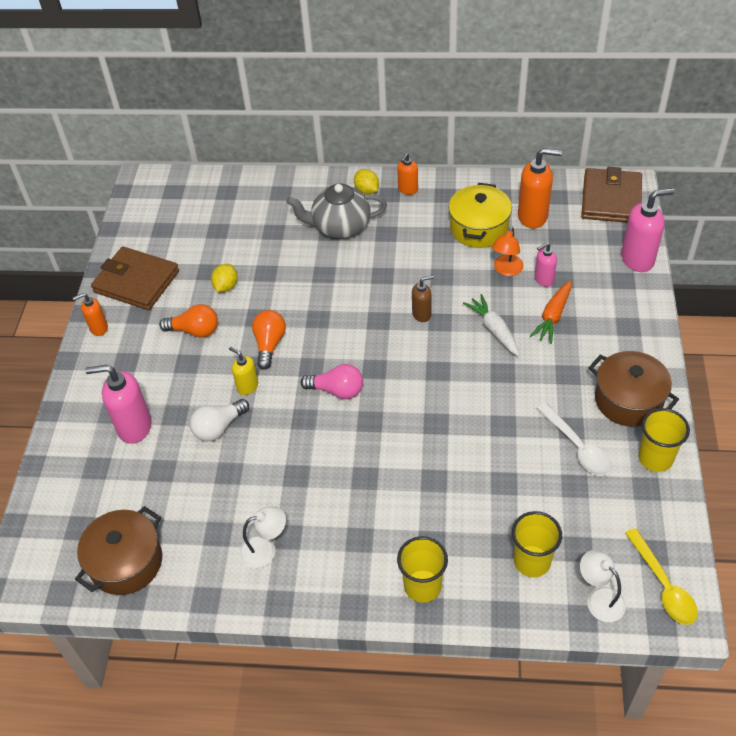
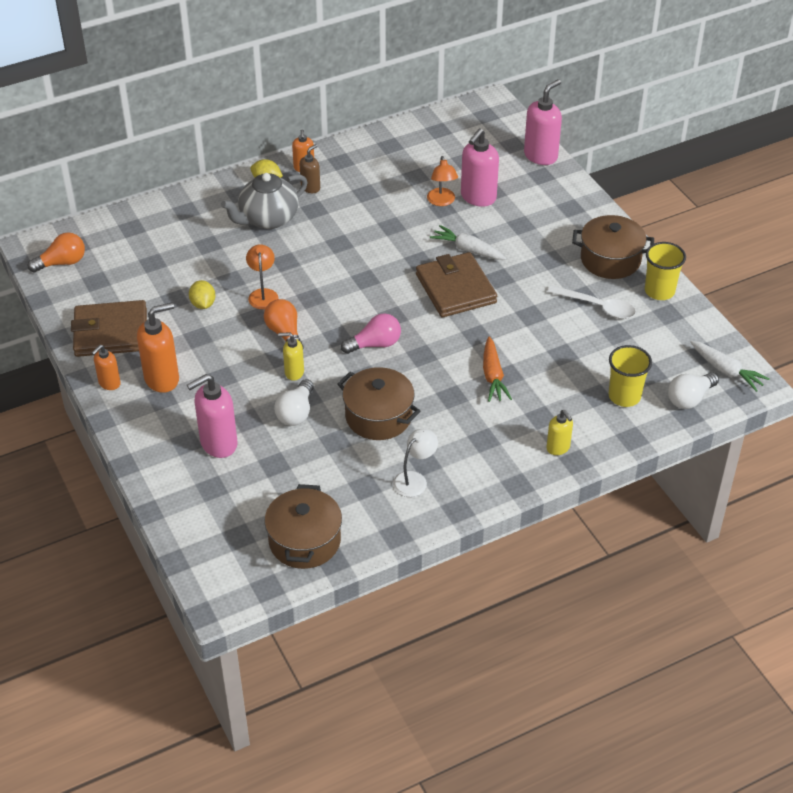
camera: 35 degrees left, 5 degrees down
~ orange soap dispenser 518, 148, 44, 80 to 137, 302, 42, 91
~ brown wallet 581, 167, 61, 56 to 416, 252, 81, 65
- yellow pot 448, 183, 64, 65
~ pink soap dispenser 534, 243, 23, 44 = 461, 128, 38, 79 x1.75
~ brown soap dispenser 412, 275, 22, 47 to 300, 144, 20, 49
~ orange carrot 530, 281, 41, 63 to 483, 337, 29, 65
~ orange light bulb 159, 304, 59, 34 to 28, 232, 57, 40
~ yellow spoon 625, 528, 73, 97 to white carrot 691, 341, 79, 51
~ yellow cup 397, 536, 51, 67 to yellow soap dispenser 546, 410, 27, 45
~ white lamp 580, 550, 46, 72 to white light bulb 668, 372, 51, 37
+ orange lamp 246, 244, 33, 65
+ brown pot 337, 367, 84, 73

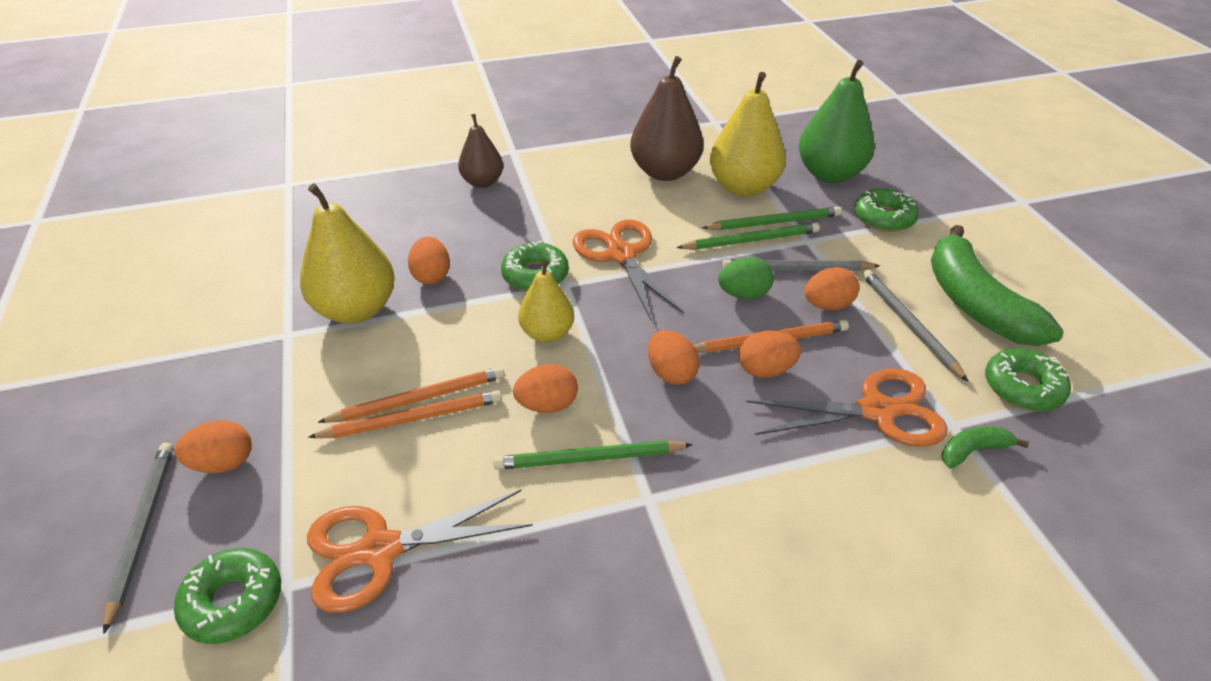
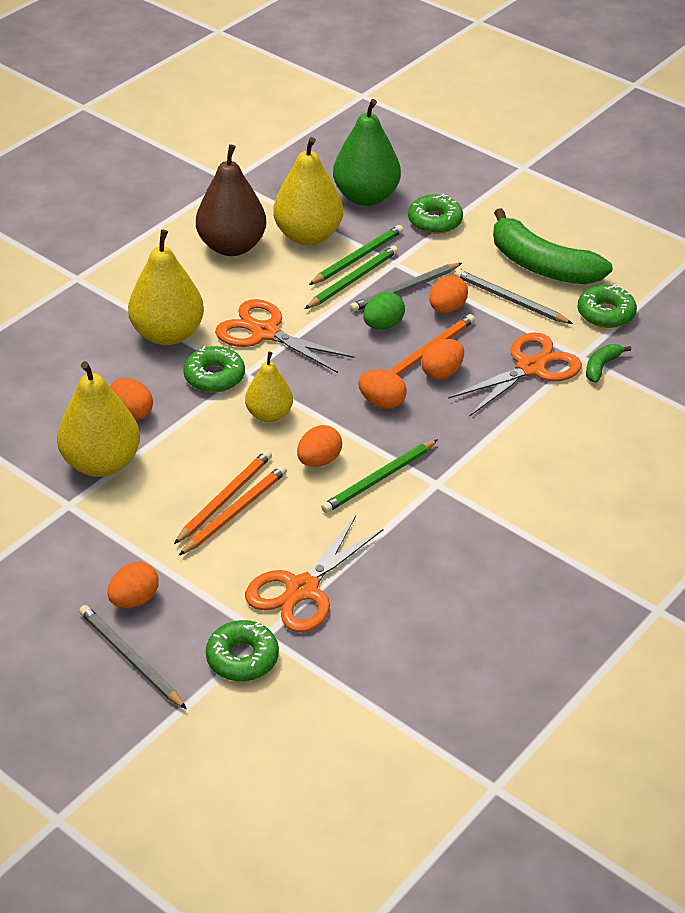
camera: 35 degrees left, 0 degrees up
- brown pear 458, 114, 45, 74
+ yellow pear 128, 229, 76, 116

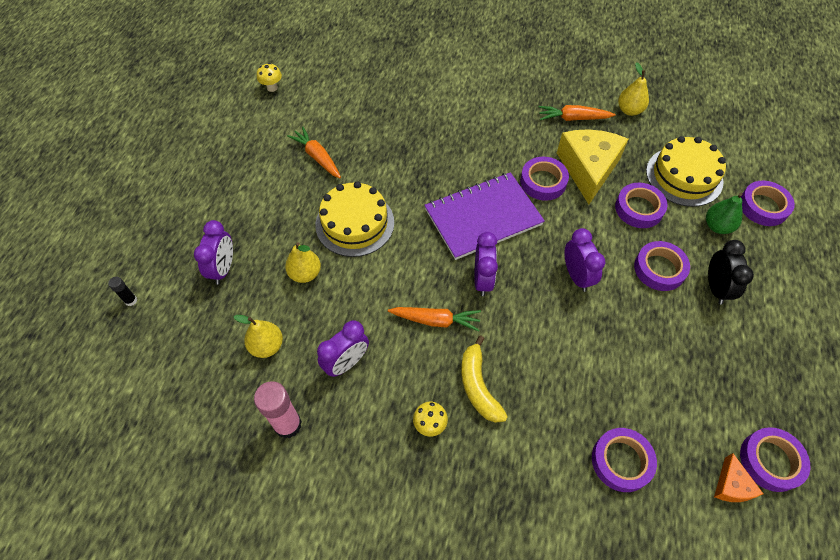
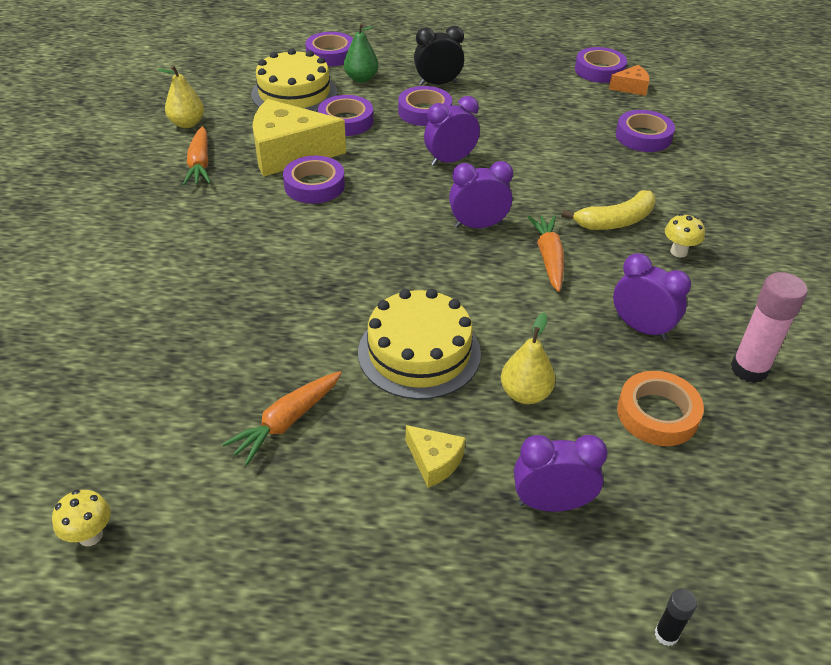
camera: 100 degrees left, 15 degrees down
- purple notebook 424, 172, 121, 88
~ yellow pear 233, 315, 50, 43 to orange tape 617, 371, 87, 75
+ yellow cheese 406, 425, 60, 63

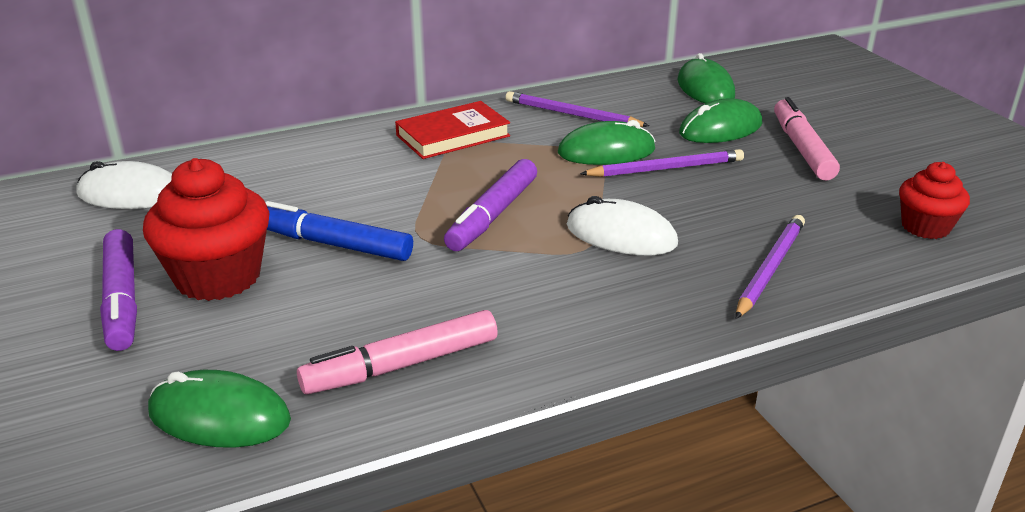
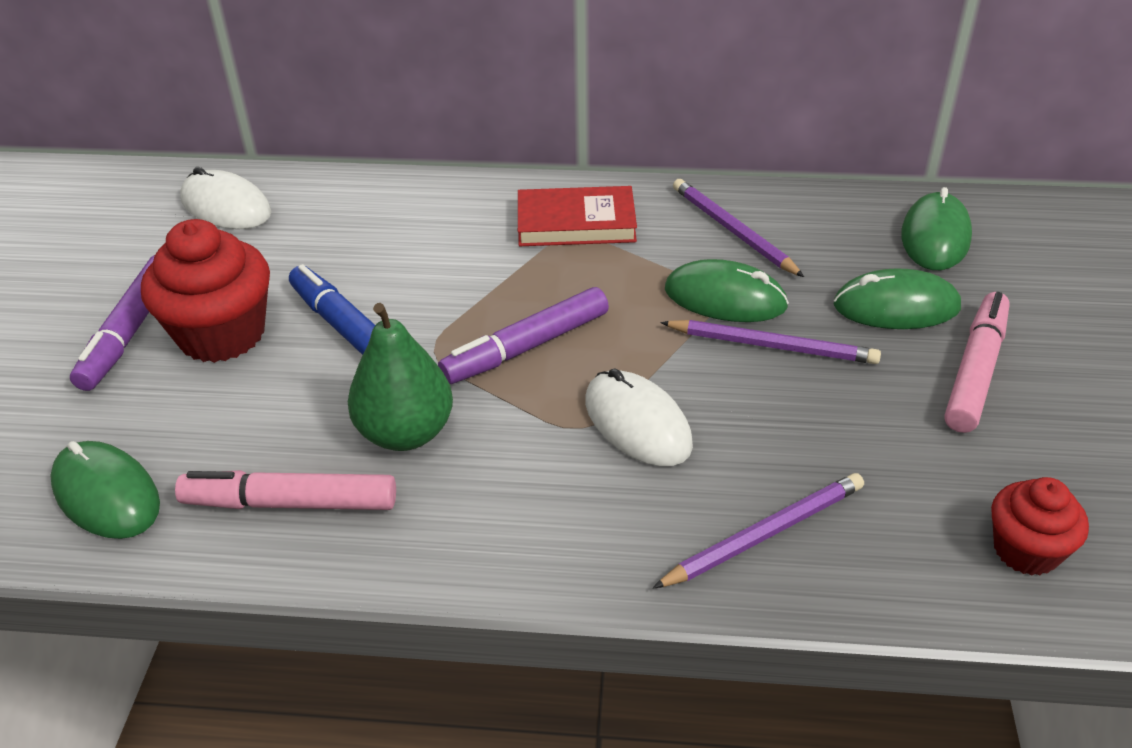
camera: 30 degrees right, 10 degrees up
+ green pear 348, 303, 105, 148

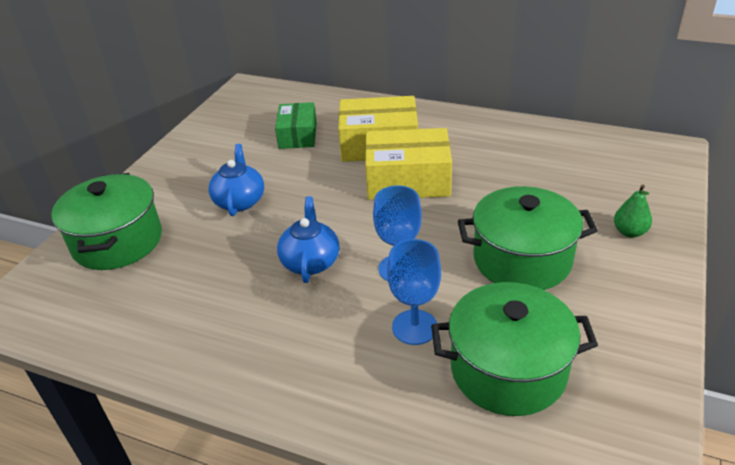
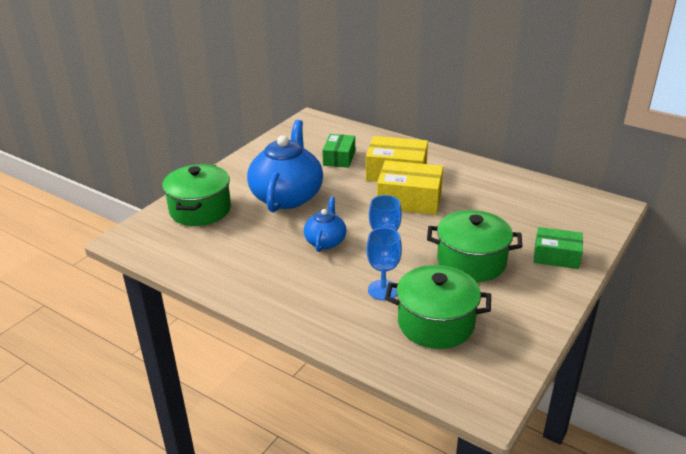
camera: 10 degrees right, 5 degrees down
~ blue teapot 209, 144, 55, 72 = 247, 120, 76, 92 x1.92
~ green pear 614, 185, 38, 53 to green box 534, 227, 49, 42

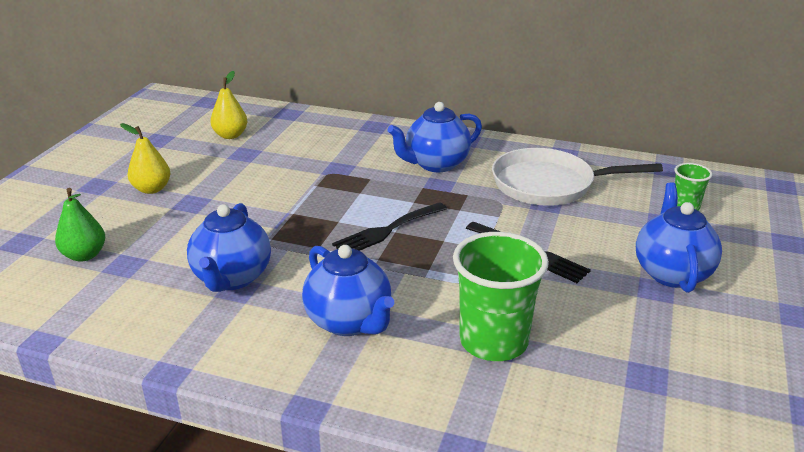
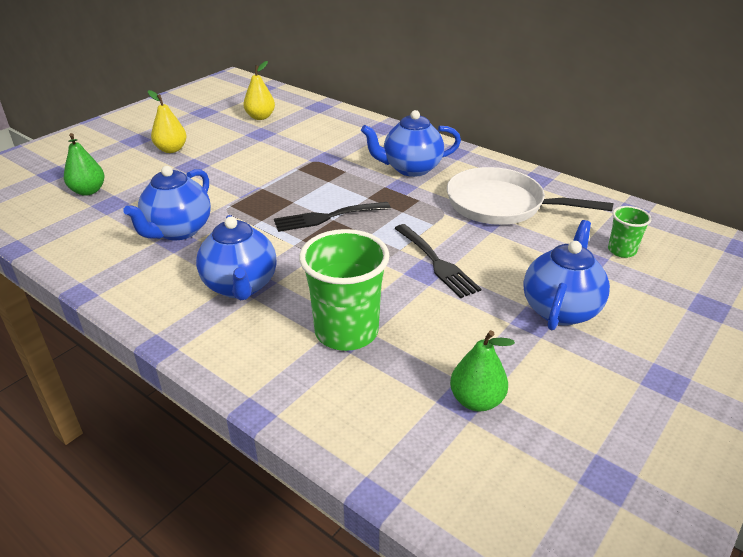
camera: 20 degrees right, 5 degrees up
+ green pear 450, 330, 65, 82

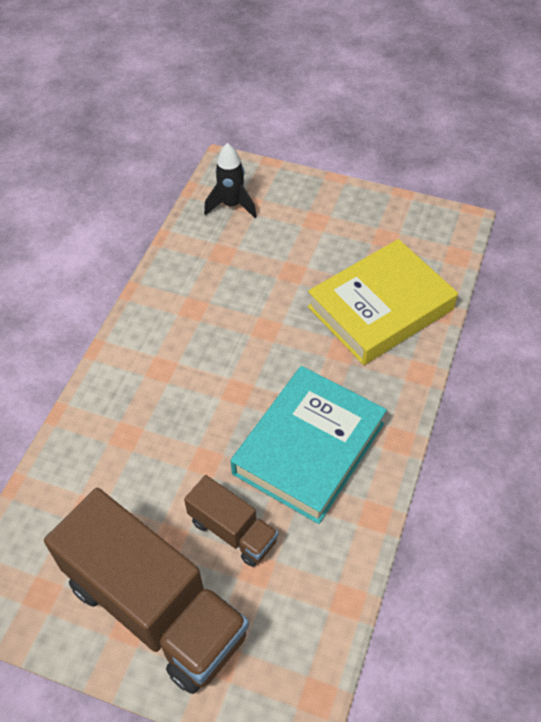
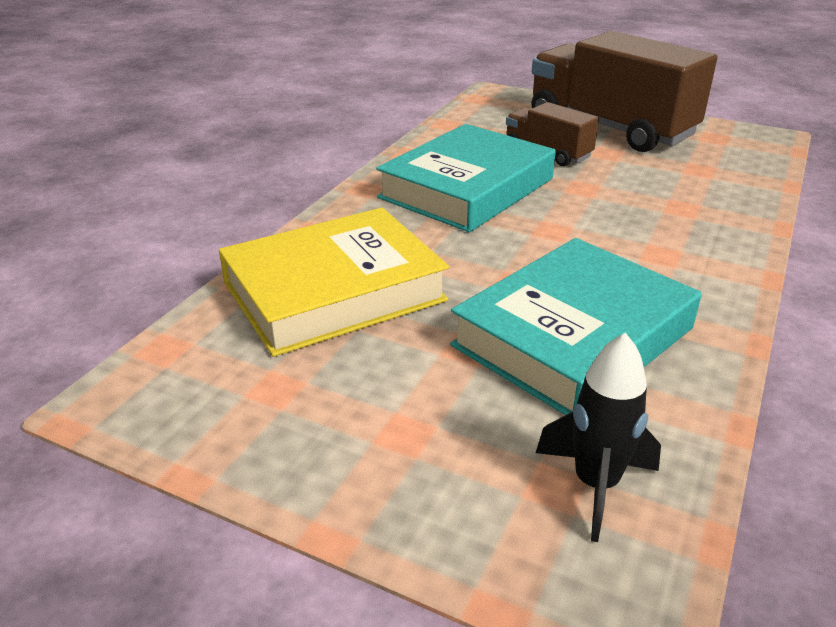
camera: 175 degrees left, 20 degrees down
+ turquoise book 450, 238, 251, 177

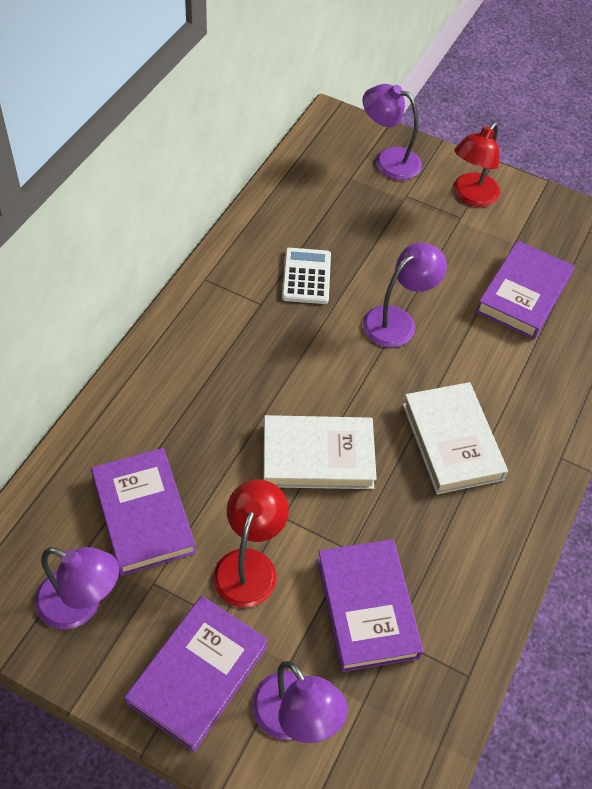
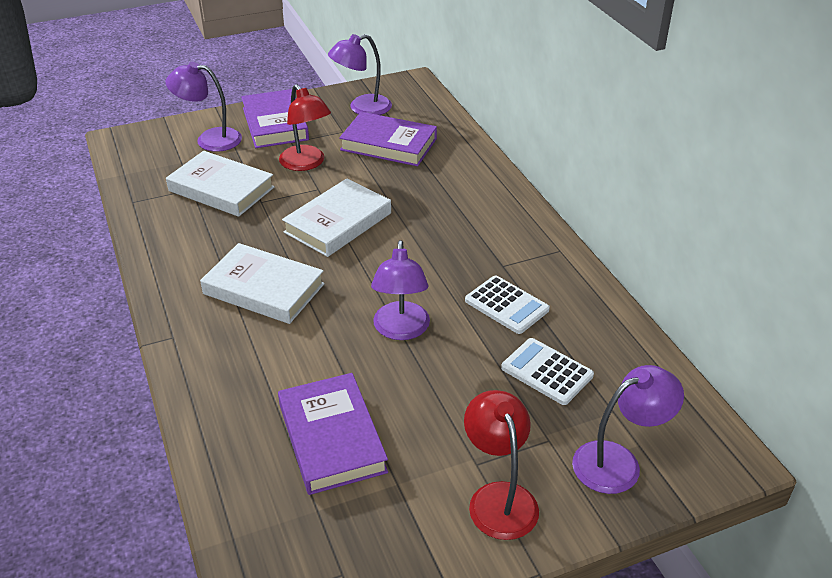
camera: 135 degrees right, 15 degrees down
~ purple book 317, 539, 106, 133 to white book 166, 151, 109, 66
+ white calculator 501, 338, 93, 67

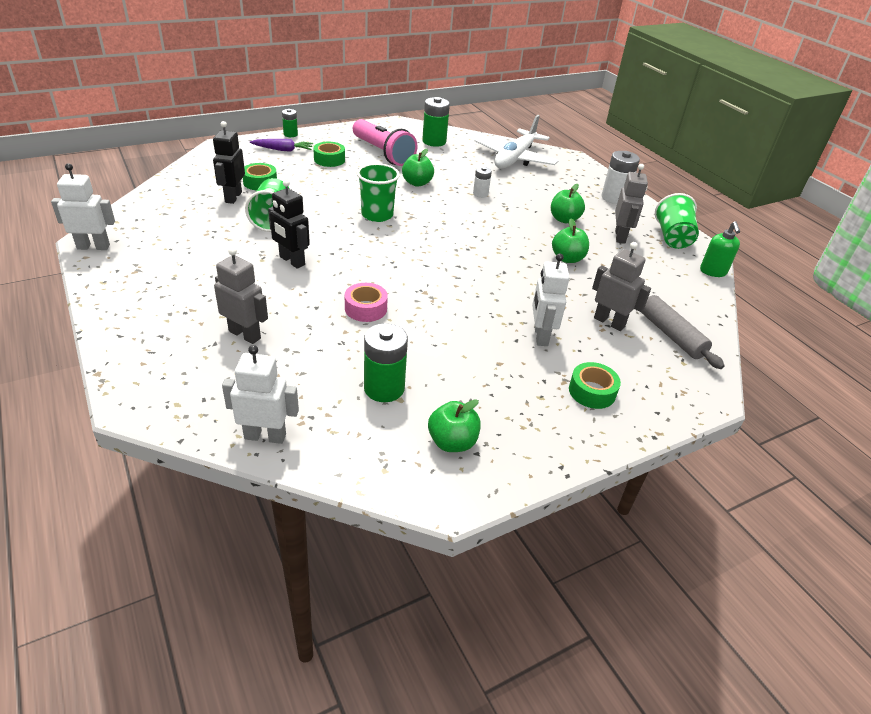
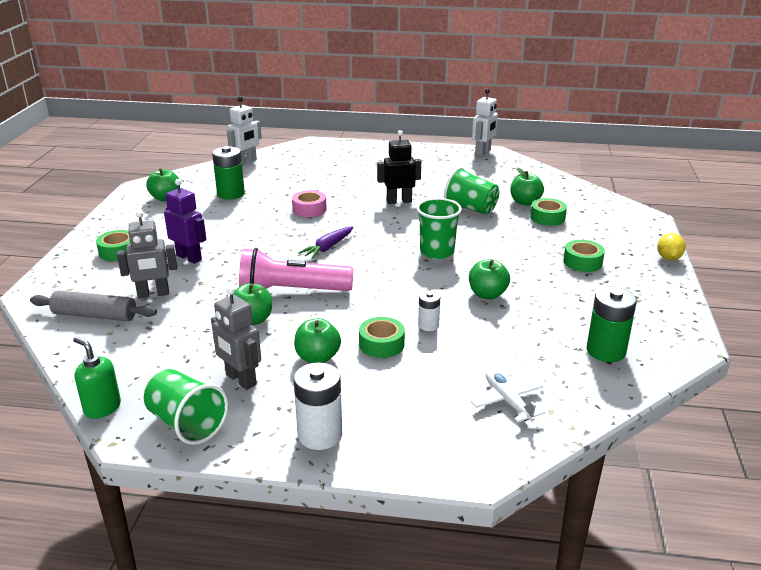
camera: 130 degrees right, 10 degrees down
~ green battery 282, 109, 16, 28 to yellow lemon 657, 233, 29, 27
~ white plane 475, 115, 84, 53 = 471, 369, 74, 54 x0.53
~ pink flashlight 353, 119, 65, 47 to 239, 248, 115, 43
~ black robot 213, 121, 32, 83 to green apple 510, 167, 34, 38
~ purple carrot 250, 139, 63, 13 to 298, 226, 55, 33
- grey robot 214, 247, 54, 97
~ white robot 532, 253, 38, 93 to purple robot 164, 179, 42, 85
+ green tape 359, 317, 46, 41

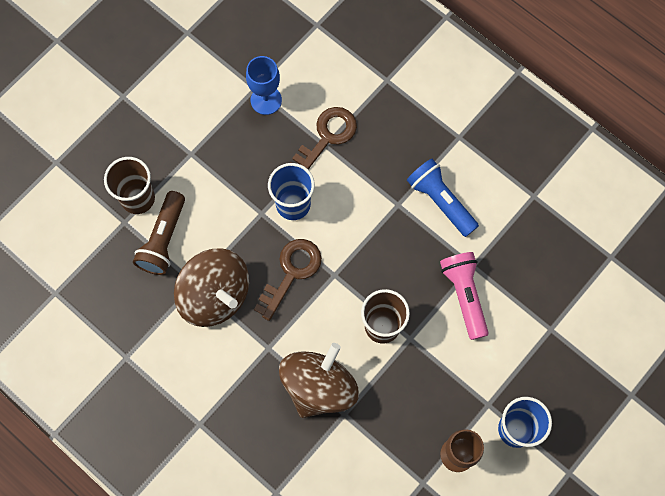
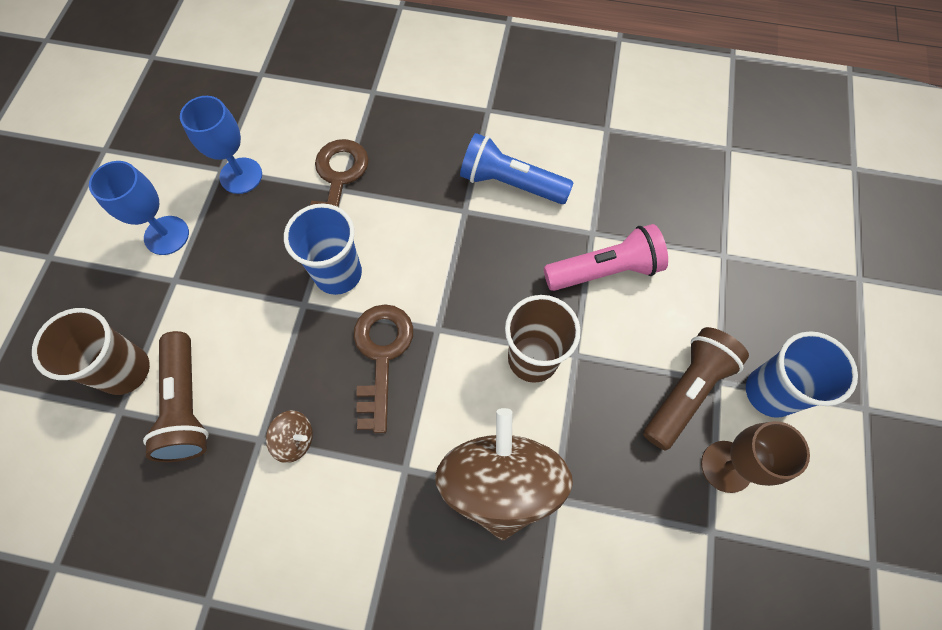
camera: 30 degrees left, 5 degrees down
~ brown spinning top 174, 248, 75, 79 = 266, 411, 47, 52 x0.41
~ pink flashlight 440, 252, 49, 88 = 544, 224, 124, 67 120 degrees clockwise
+ blue goblet 89, 161, 100, 94
+ brown flashlight 643, 327, 106, 124

